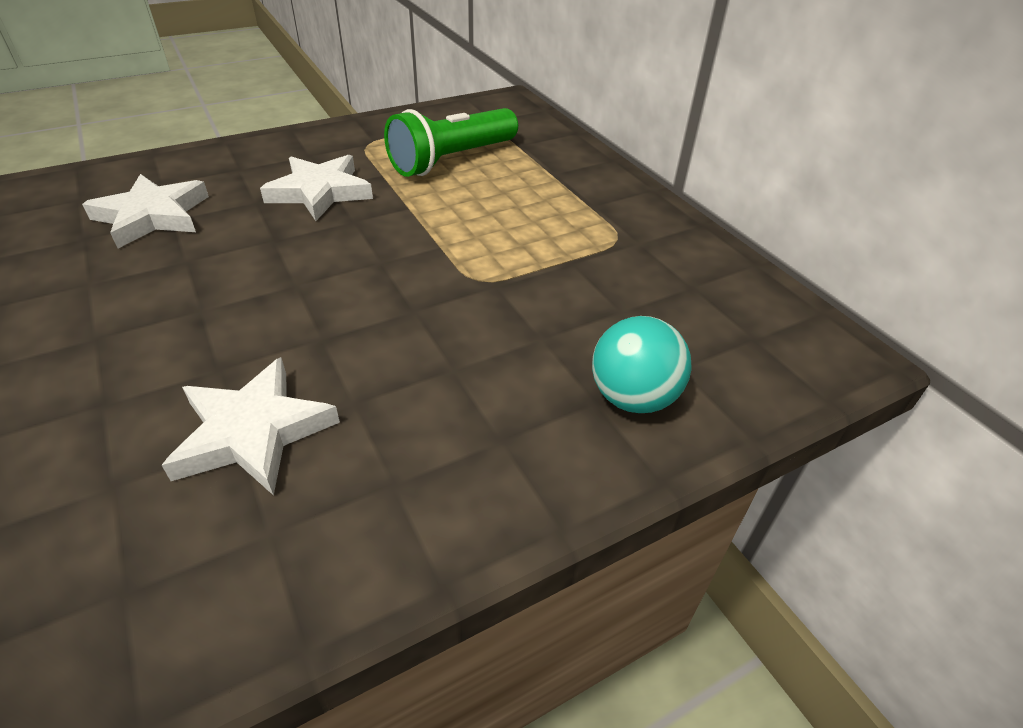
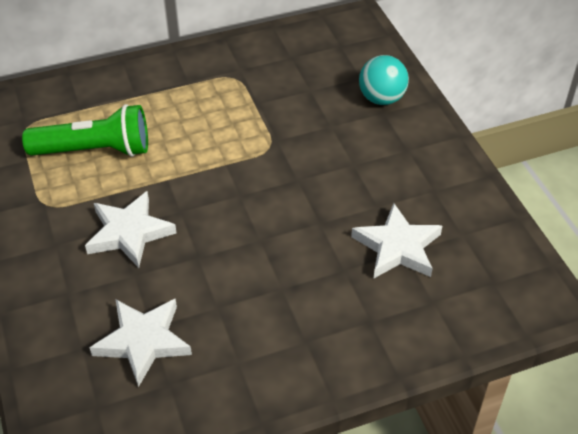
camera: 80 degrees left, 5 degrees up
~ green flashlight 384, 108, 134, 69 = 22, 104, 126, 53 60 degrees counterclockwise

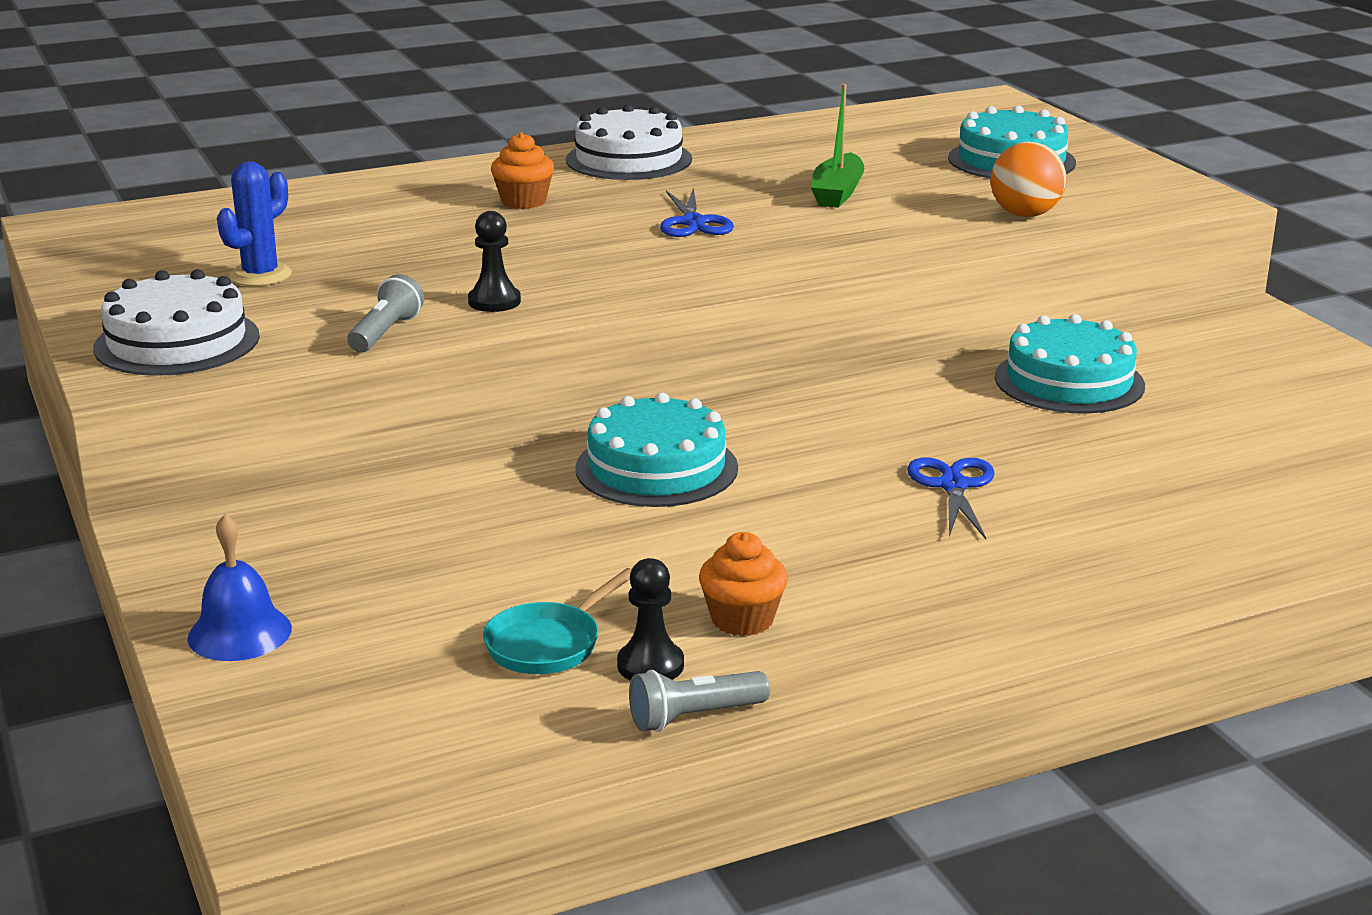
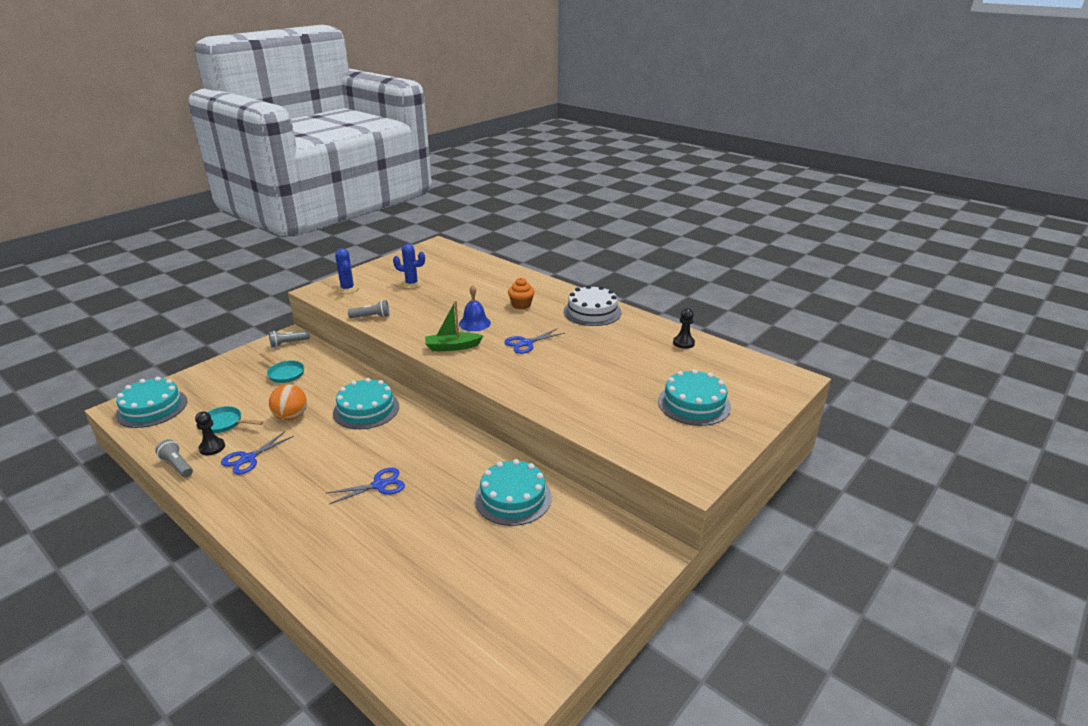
camera: 65 degrees right, 5 degrees up
~ green boat 811, 84, 54, 124 to 425, 301, 58, 50
~ orange ball 991, 142, 76, 75 to 269, 384, 38, 37
~ black pawn 468, 211, 53, 101 to 673, 308, 22, 41
~ white cake 93, 269, 167, 107 to blue cactus 335, 248, 24, 46
~ blue bell 187, 514, 105, 147 to 459, 285, 32, 46
~ orange cupcake 699, 532, 89, 104 to blue scissors 221, 432, 73, 43
+ grey flashlight 269, 331, 41, 17
+ turquoise pan 260, 352, 44, 31
+ turquoise cake 115, 377, 72, 51

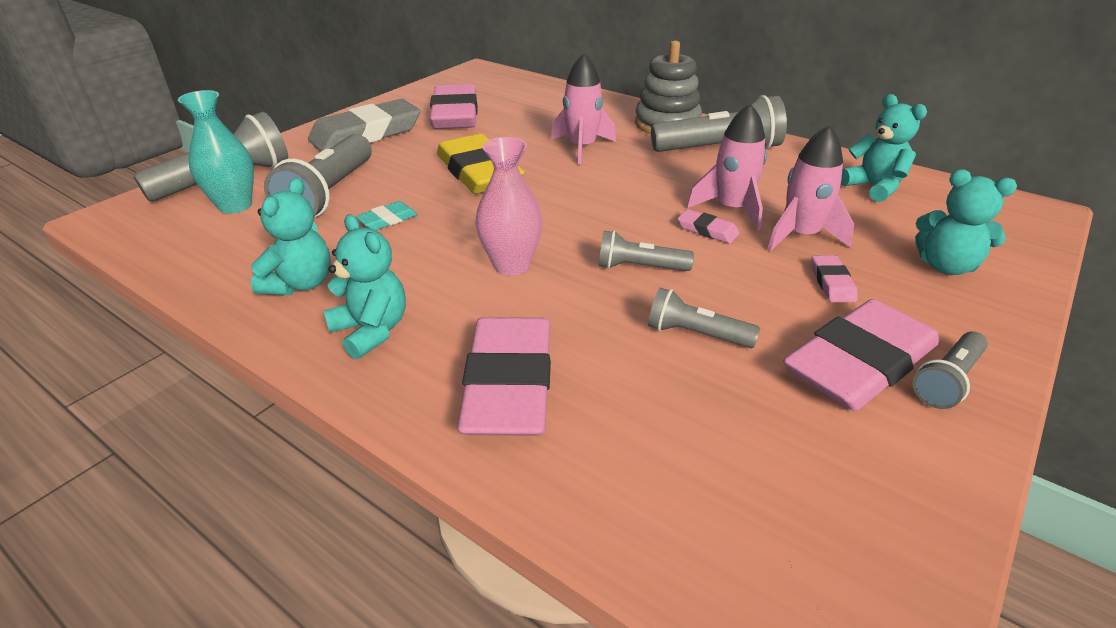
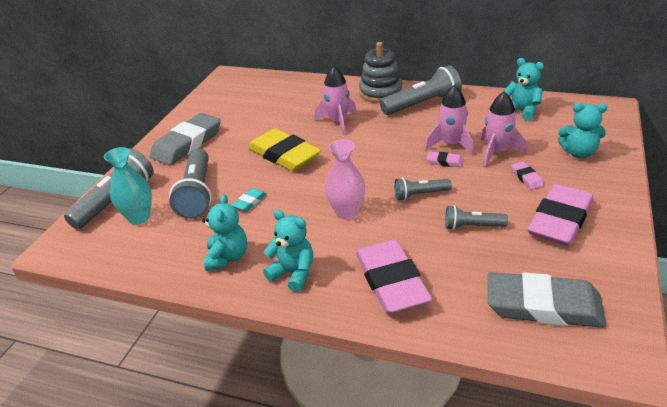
camera: 15 degrees left, 0 degrees up
- pink eraser 430, 84, 48, 45
- grey flashlight 913, 331, 75, 78
+ grey eraser 488, 272, 118, 56

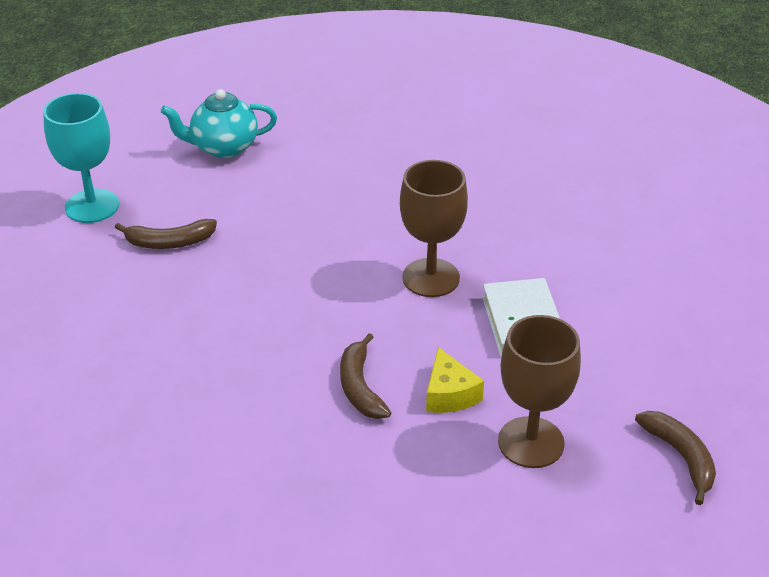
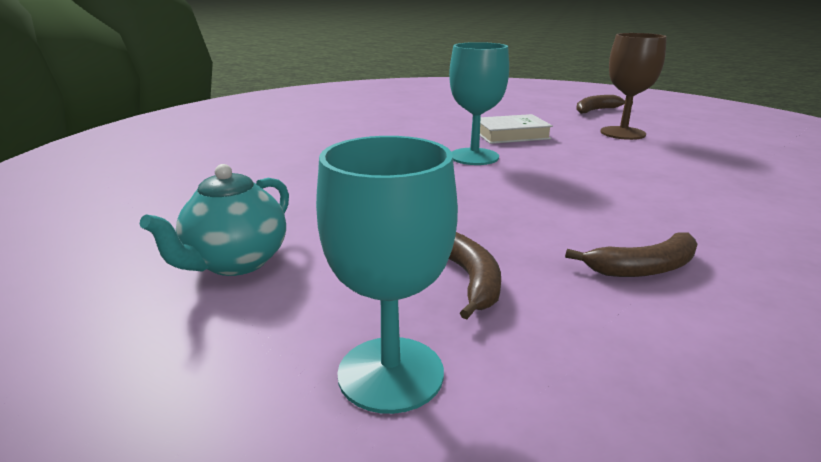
camera: 95 degrees left, 15 degrees down
~ turquoise teapot 161, 89, 116, 69 = 140, 164, 149, 112 45 degrees clockwise
~ brown goblet 400, 160, 68, 137 to turquoise goblet 449, 42, 60, 123
~ brown banana 340, 333, 52, 86 to 565, 233, 132, 44
- yellow cheese 426, 347, 58, 66

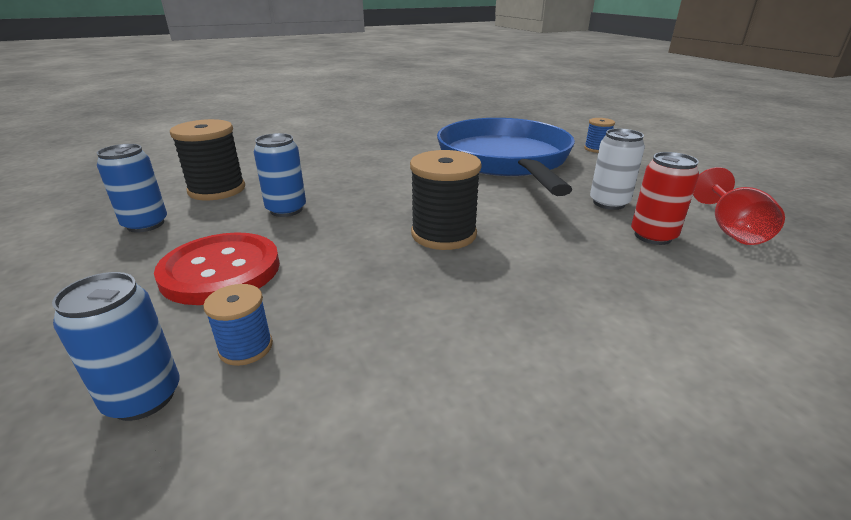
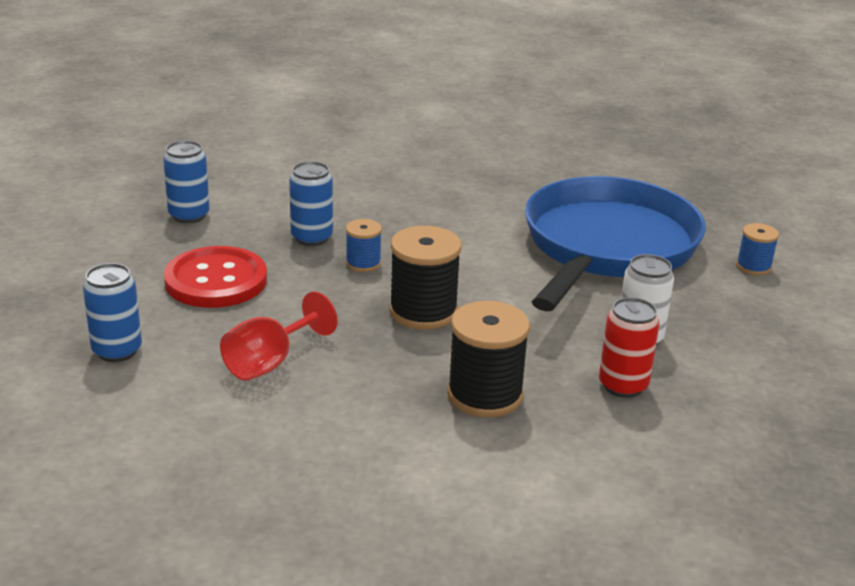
camera: 30 degrees right, 0 degrees up
~ black spool 170, 119, 75, 81 to 447, 301, 83, 116
~ red goblet 693, 167, 92, 78 to 220, 291, 118, 90
~ blue spool 203, 284, 70, 82 to 346, 219, 36, 53

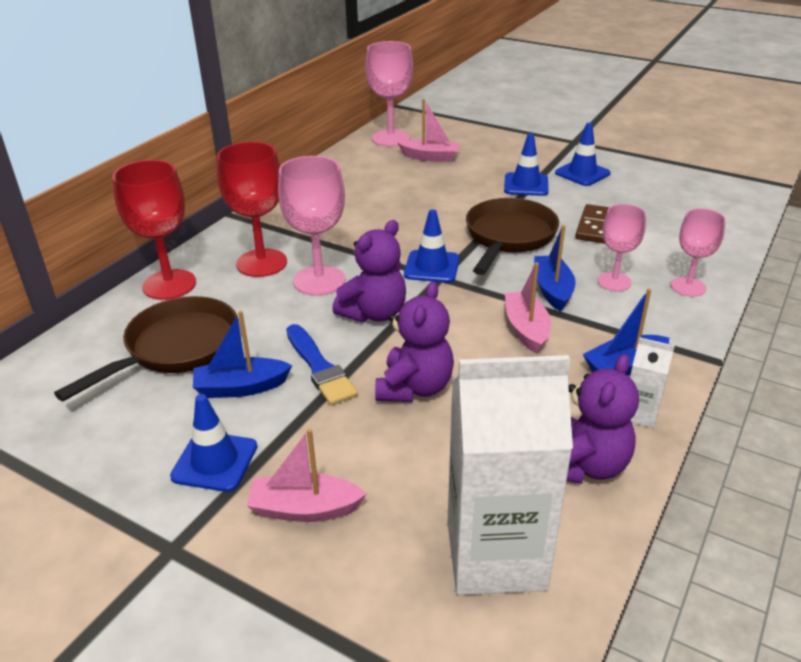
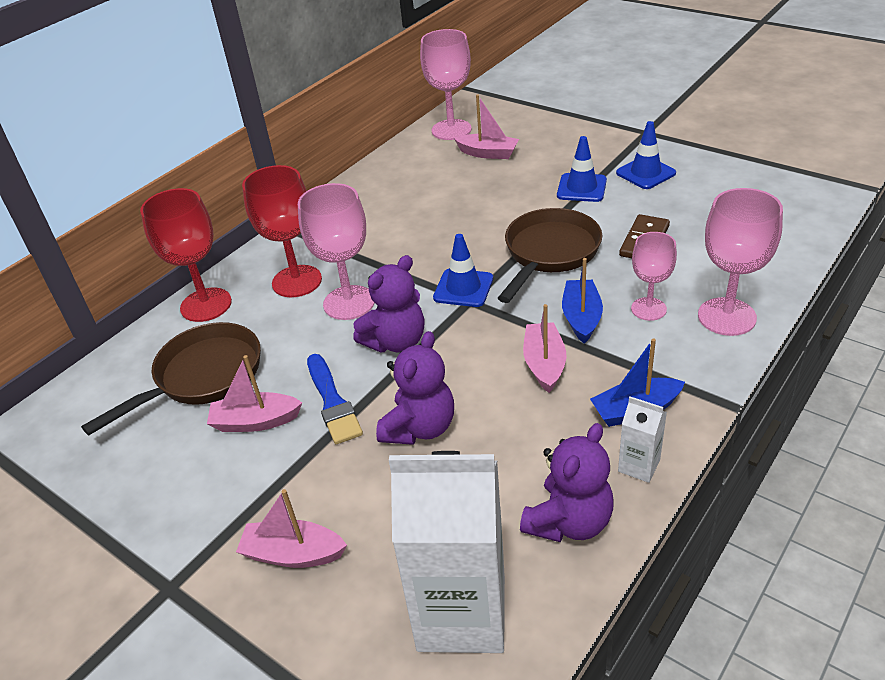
camera: 10 degrees right, 5 degrees up
~ pink goblet 671, 208, 55, 89 = 698, 188, 85, 148 x1.58
~ blue boat 193, 311, 99, 87 to pink boat 207, 355, 95, 77
- blue traffic cone 170, 394, 87, 98

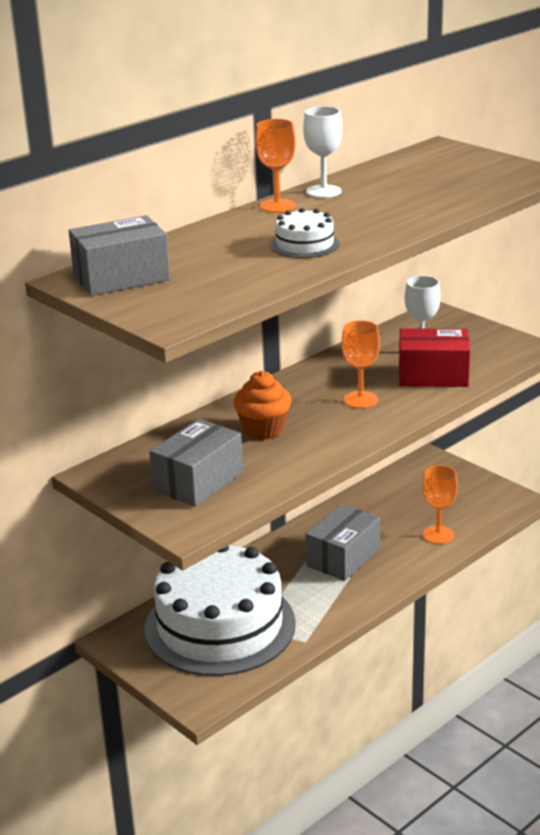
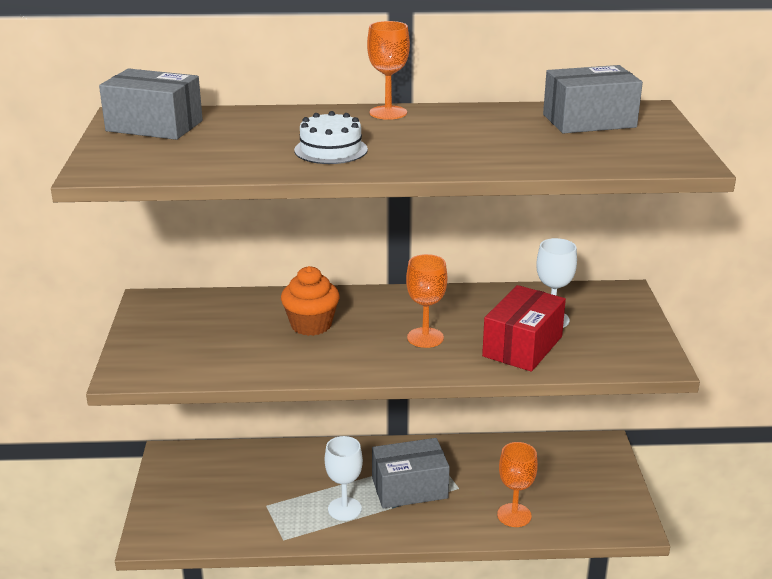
camera: 40 degrees right, 0 degrees up
~ white goblet 303, 106, 40, 92 to 325, 436, 38, 85
~ red box 399, 328, 71, 59 = 482, 285, 84, 87 75 degrees clockwise
~ grey box 149, 419, 94, 88 to 543, 65, 100, 69
- white cake 144, 545, 152, 131

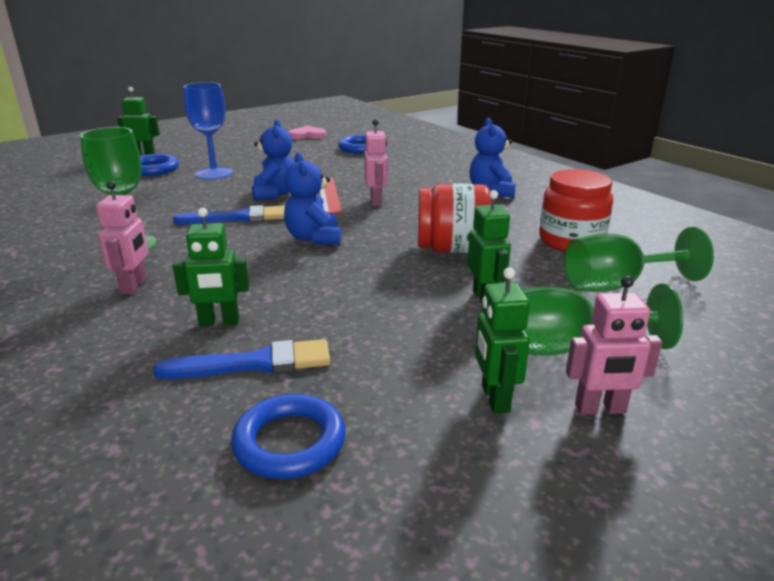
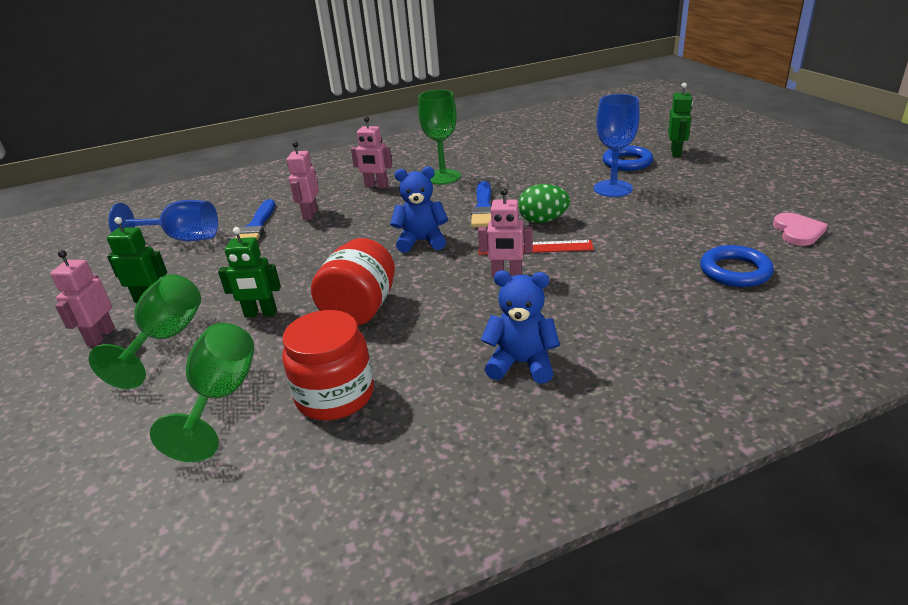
camera: 105 degrees right, 5 degrees up
~ blue teddy bear 252, 119, 43, 82 to green egg 518, 184, 52, 39
~ green robot 173, 208, 76, 118 to pink robot 287, 141, 32, 79
~ blue ring 231, 394, 115, 85 to blue goblet 109, 200, 109, 41

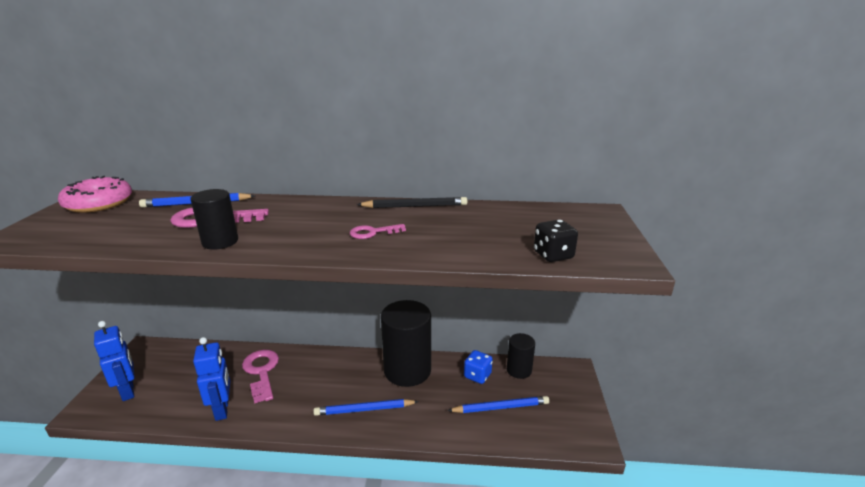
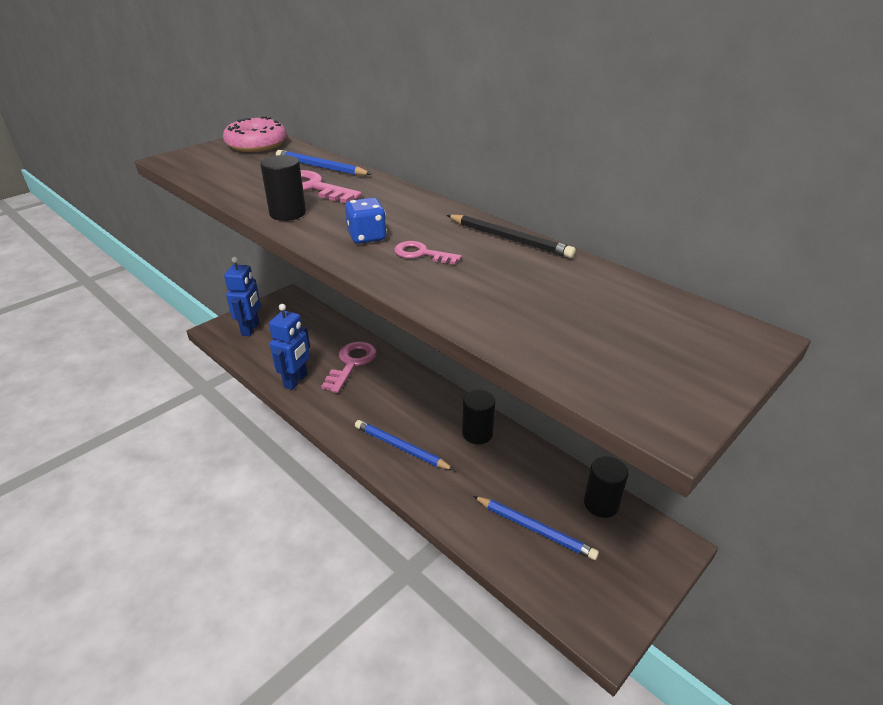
camera: 40 degrees right, 10 degrees up
- black dice 534, 220, 44, 42
~ black cylinder 381, 300, 50, 87 = 462, 390, 33, 54 x0.53
~ blue dice 464, 350, 29, 34 to 345, 198, 42, 46

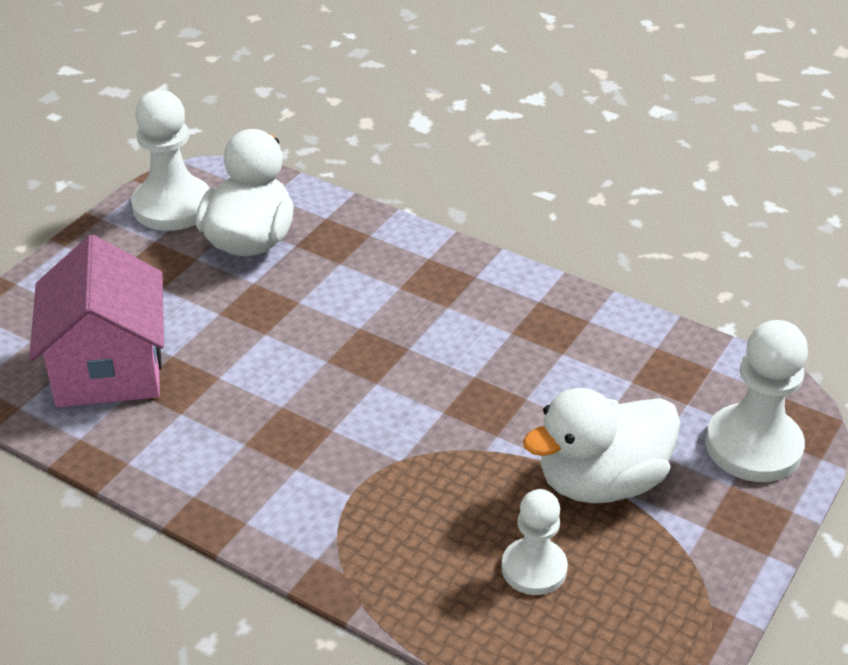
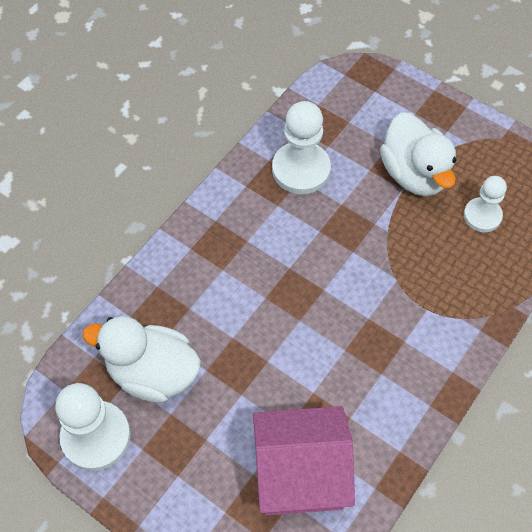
camera: 85 degrees left, 20 degrees up
~ white pawn 706, 320, 102, 162 to 272, 101, 59, 93

